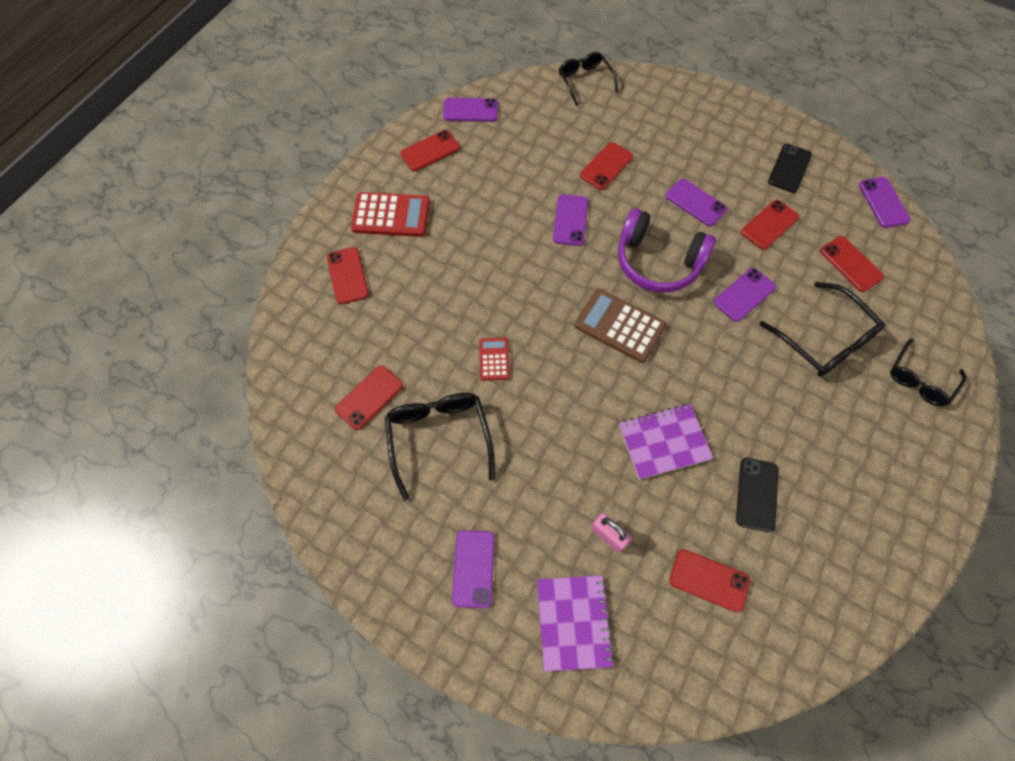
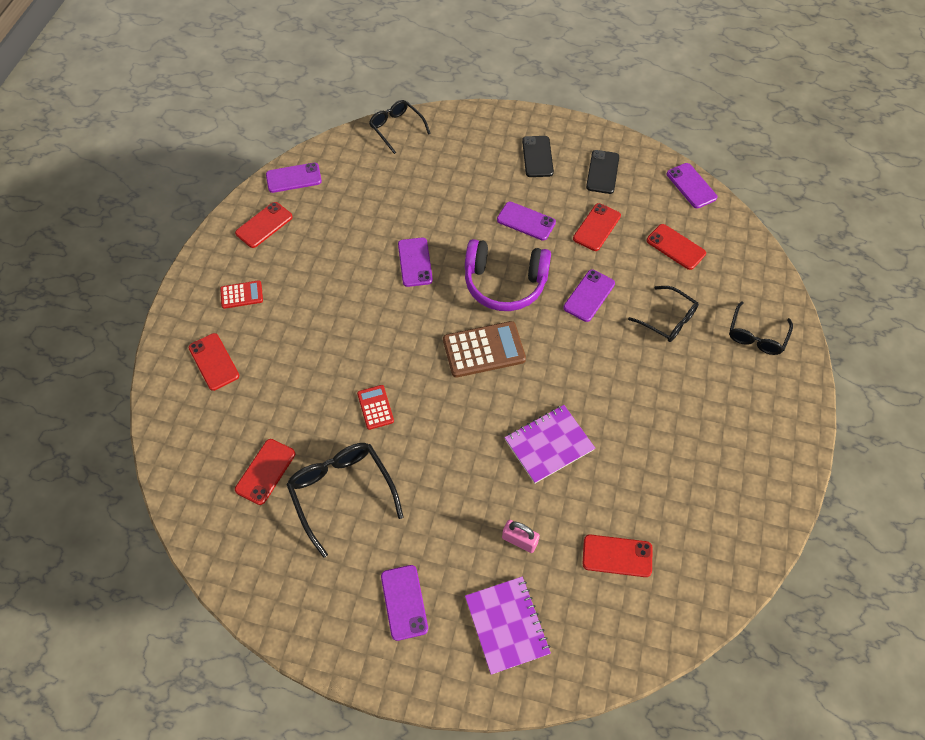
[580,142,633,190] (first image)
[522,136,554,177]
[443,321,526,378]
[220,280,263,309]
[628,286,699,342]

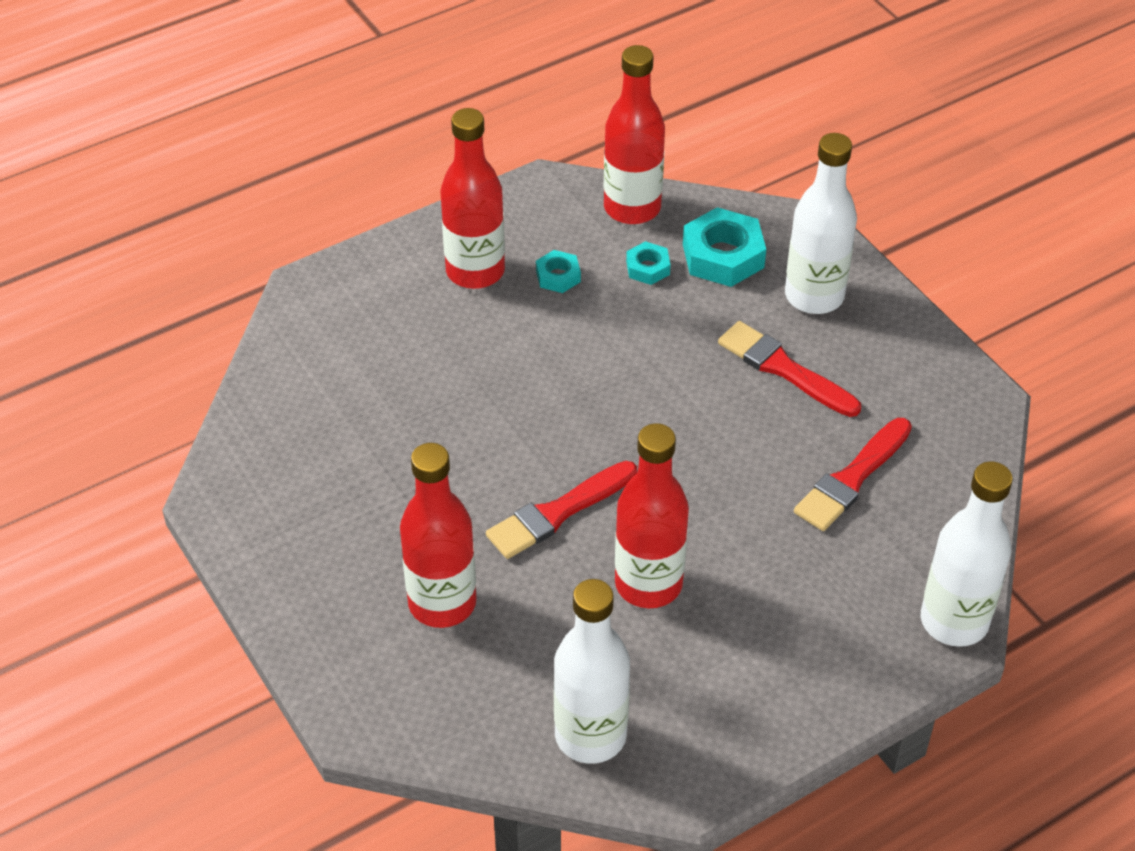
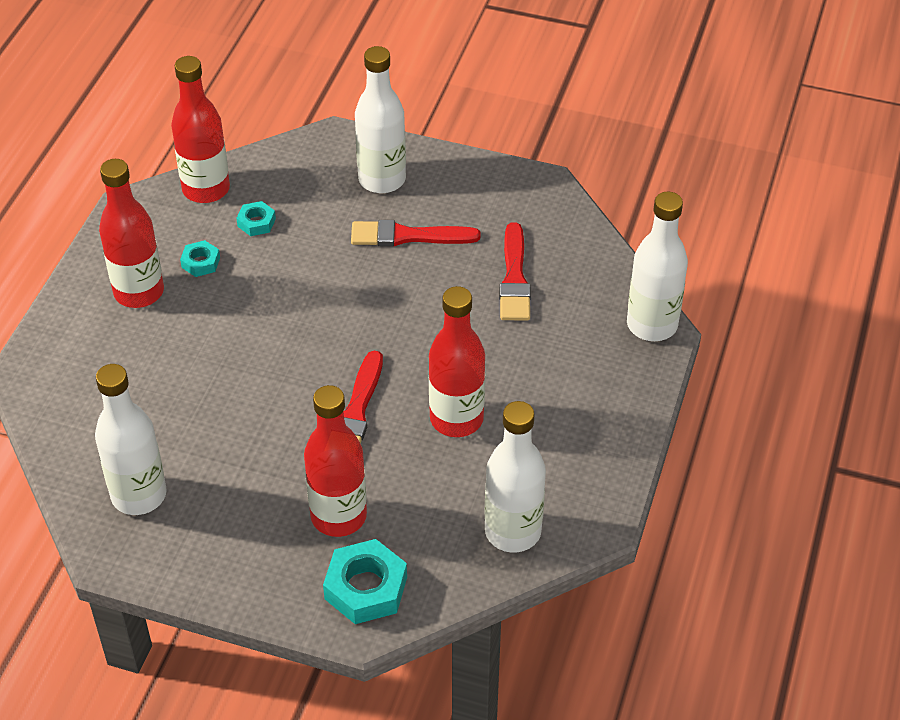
[95,364,167,515]
[323,539,407,624]

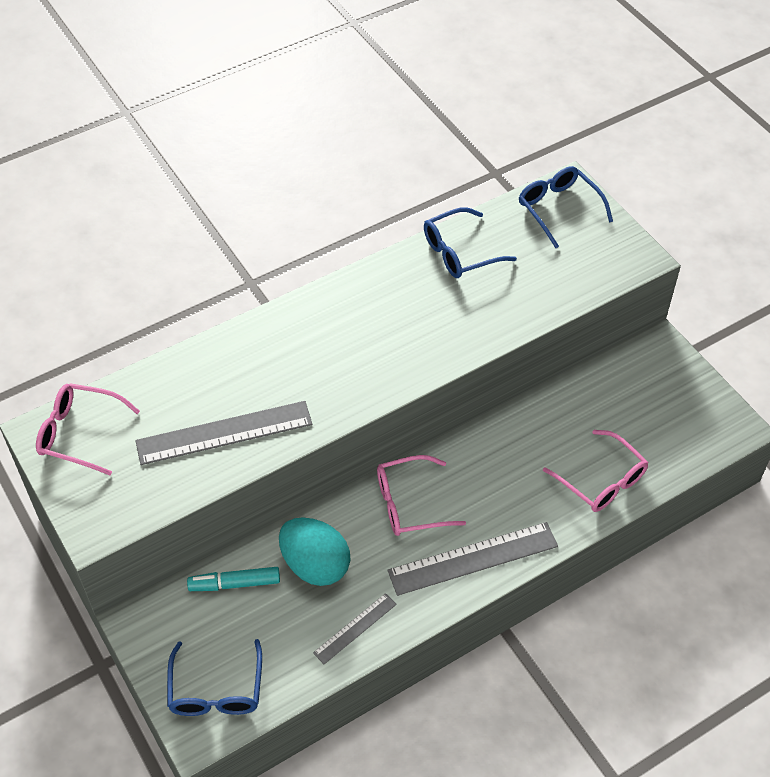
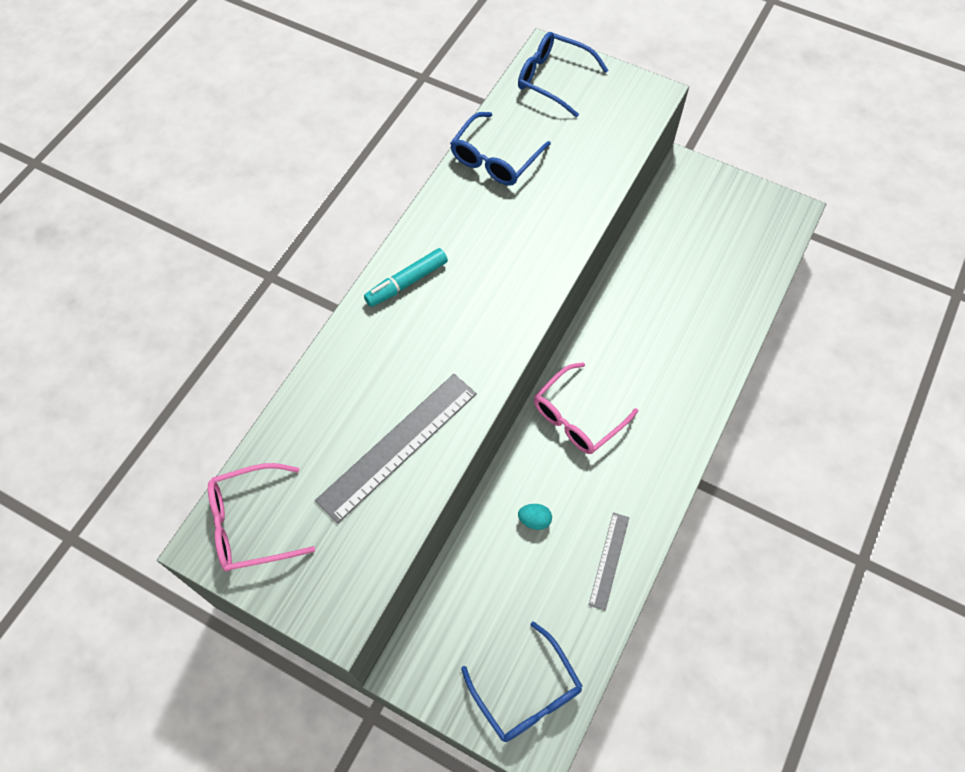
[388,522,558,596] (first image)
[543,430,648,512] (first image)
[364,248,448,307]
[518,504,552,530]

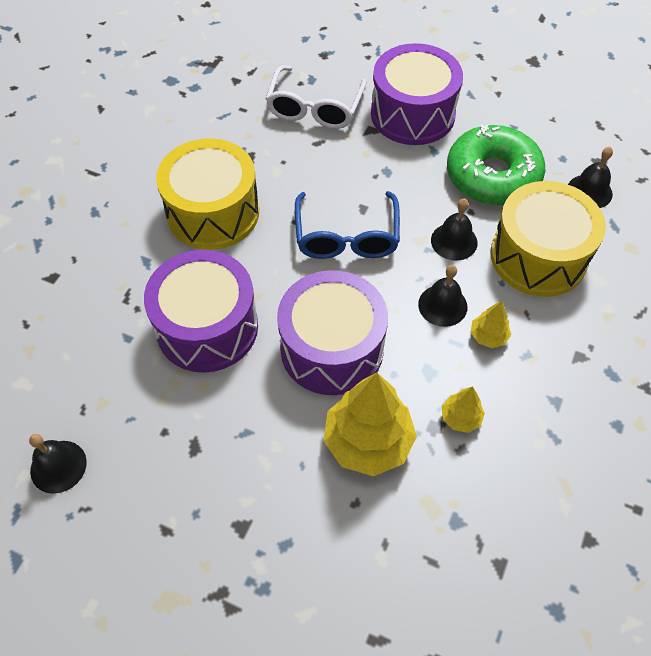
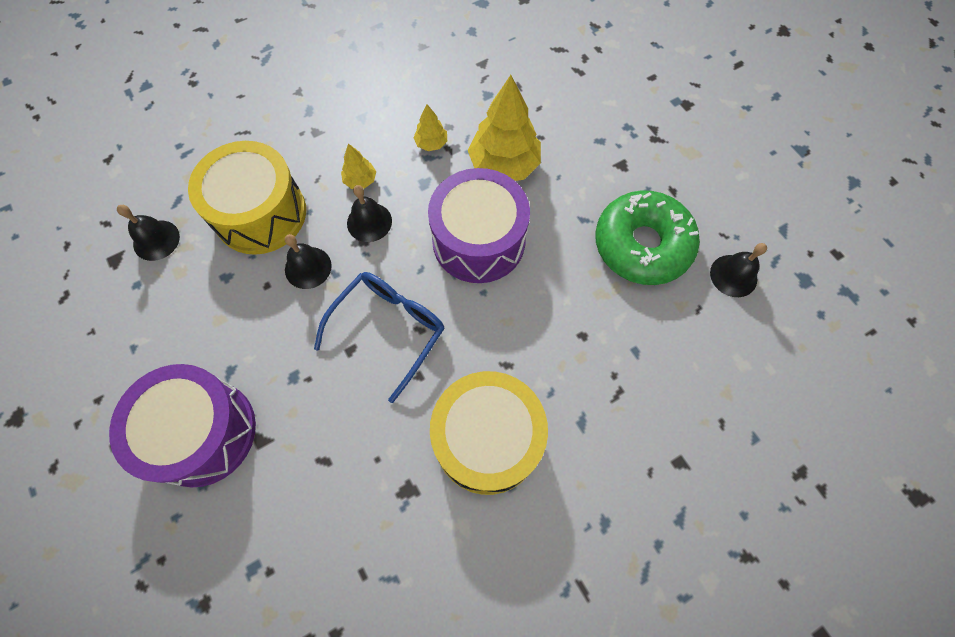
[144,250,258,373] (first image)
[266,65,367,129] (first image)
[595,190,700,285]

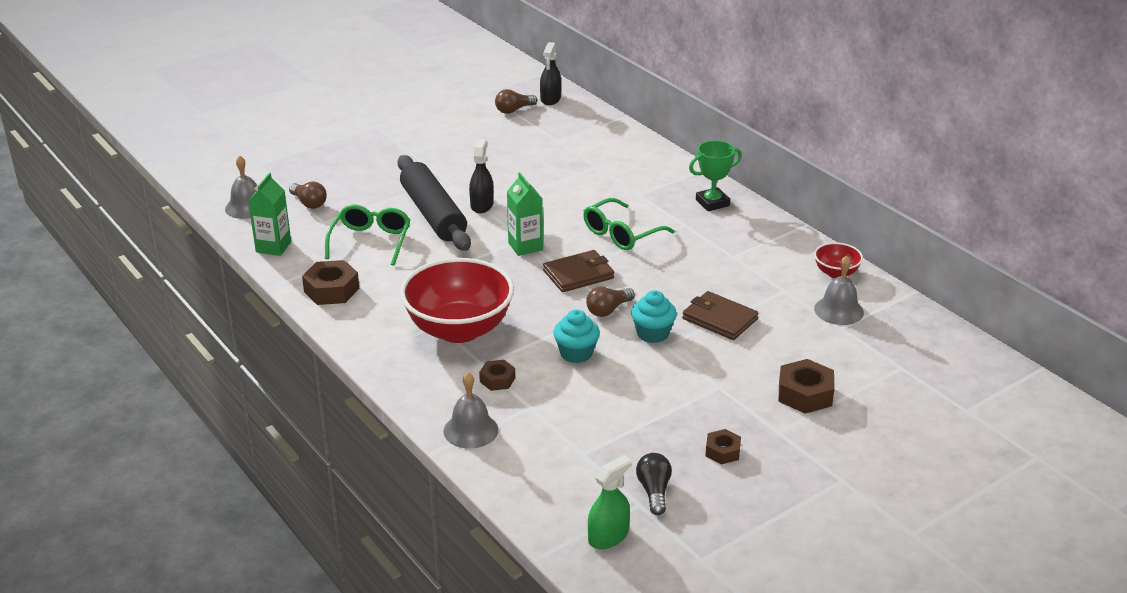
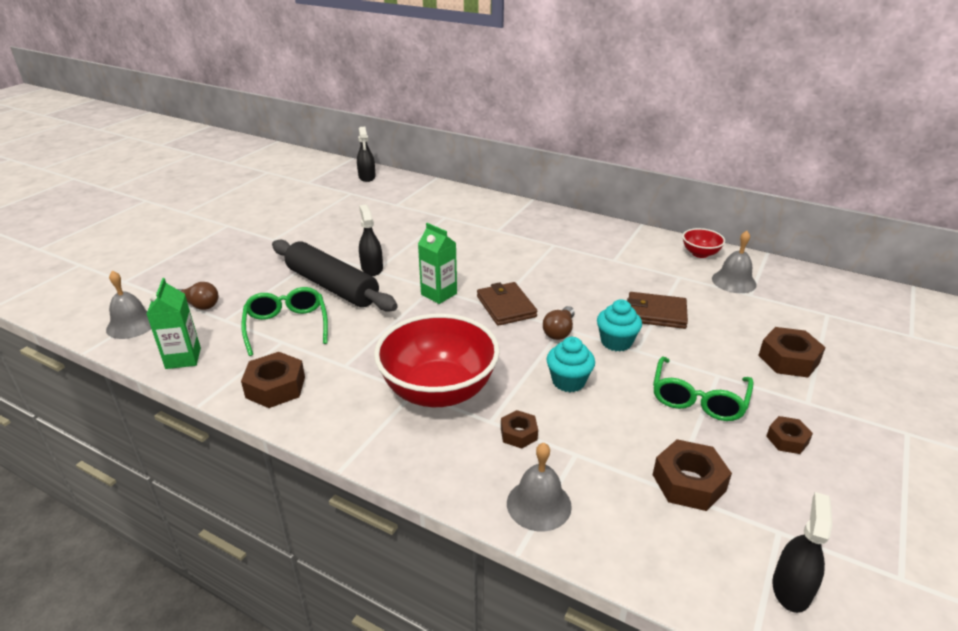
[495,89,537,114] (first image)
[636,453,672,515] (first image)
[689,140,742,211] (first image)
[653,439,732,511]
[653,356,754,421]
[772,492,832,613]
[477,282,537,326]

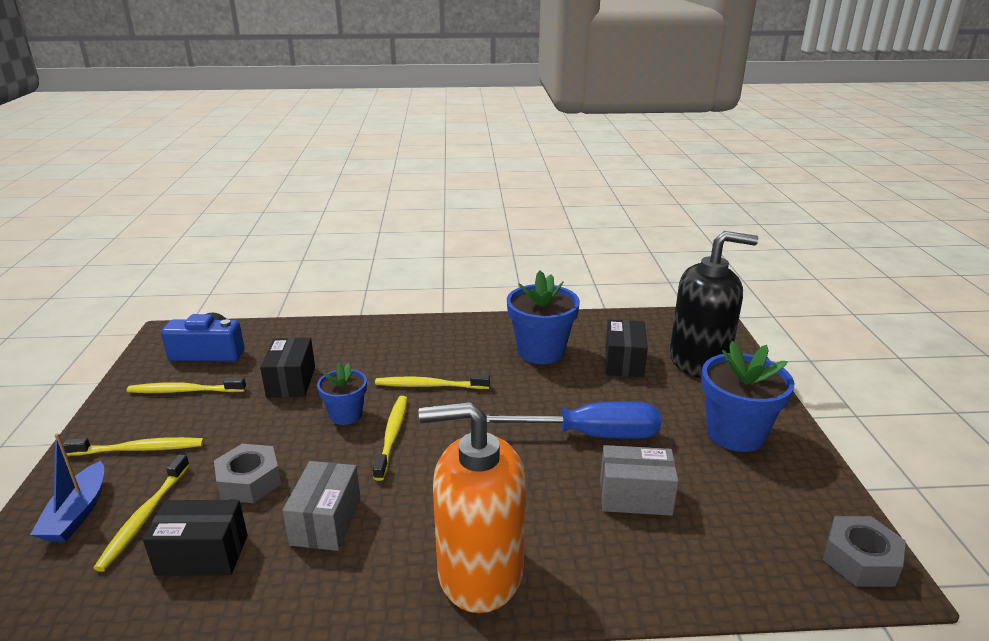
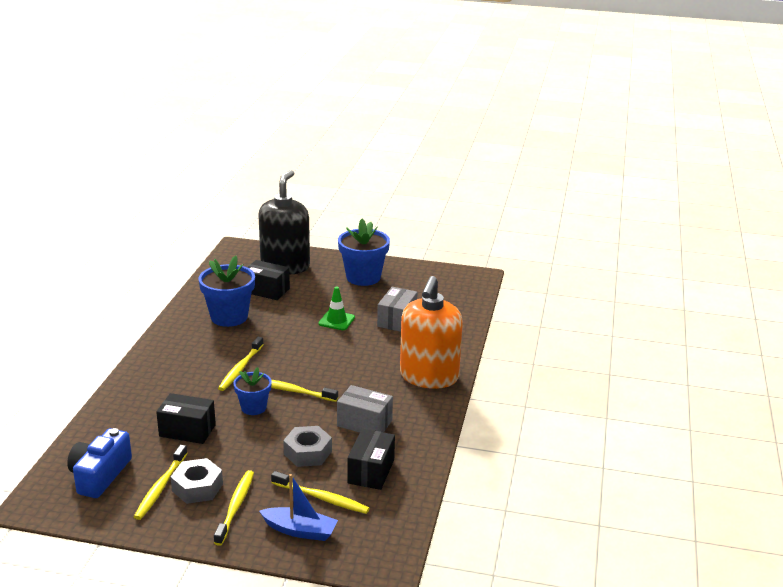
[171,458,223,504]
[318,287,355,330]

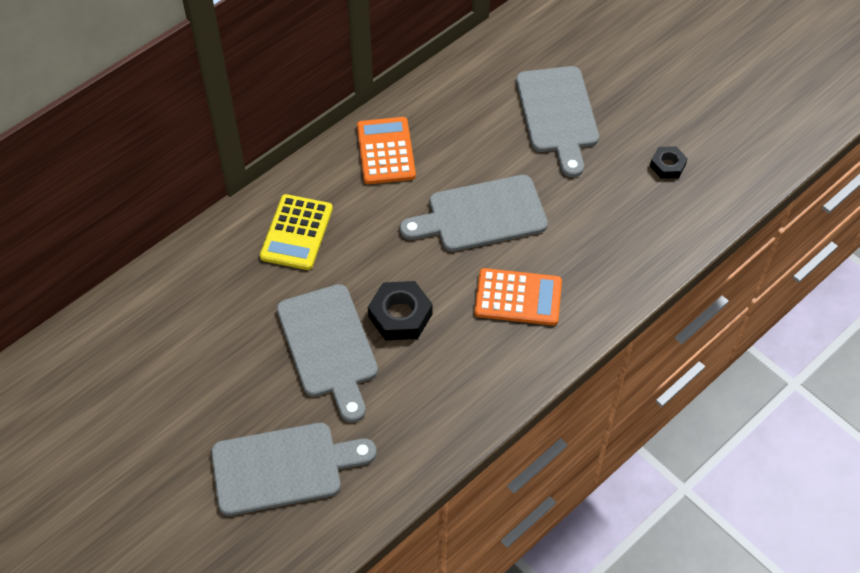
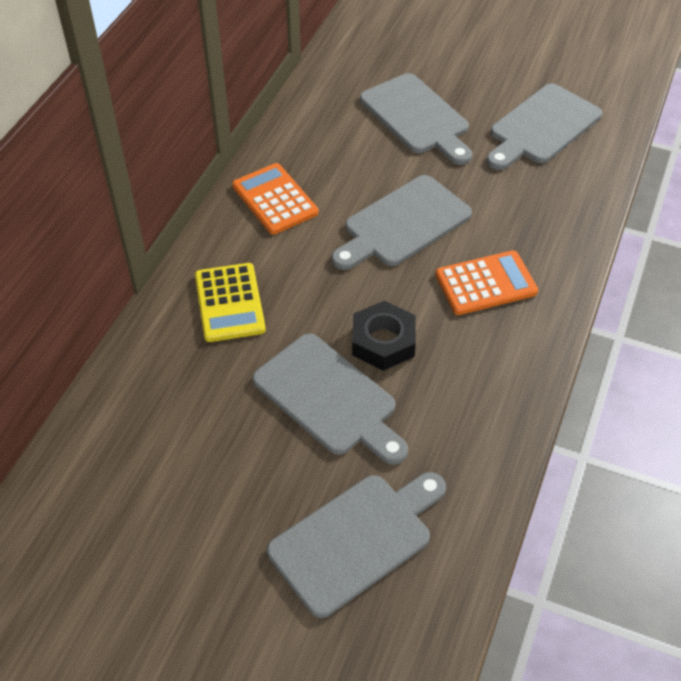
[487,83,602,170]

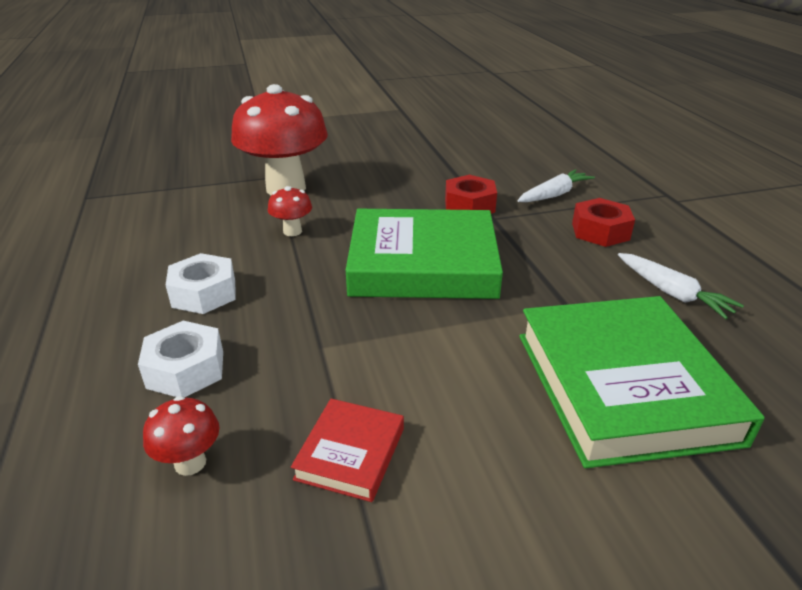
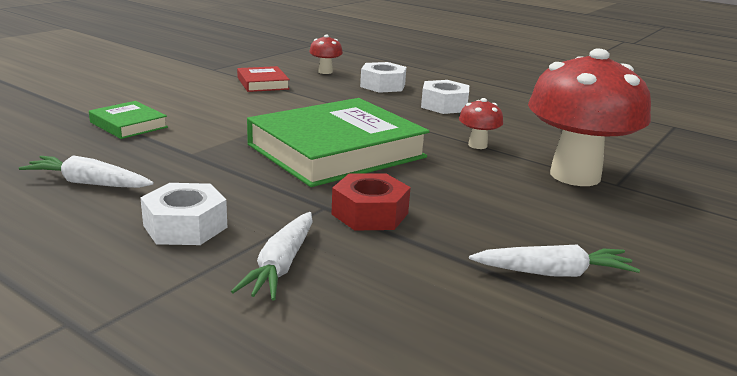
[469,244,640,277]
[140,183,227,245]
[89,101,168,139]

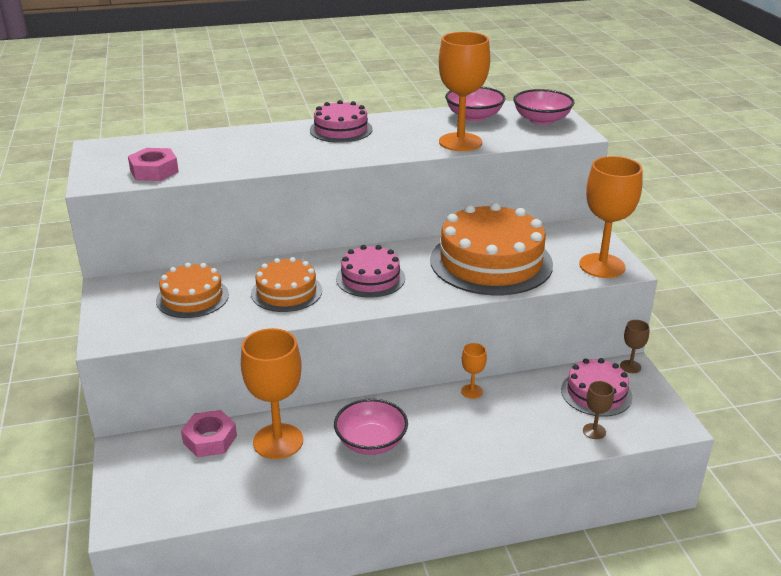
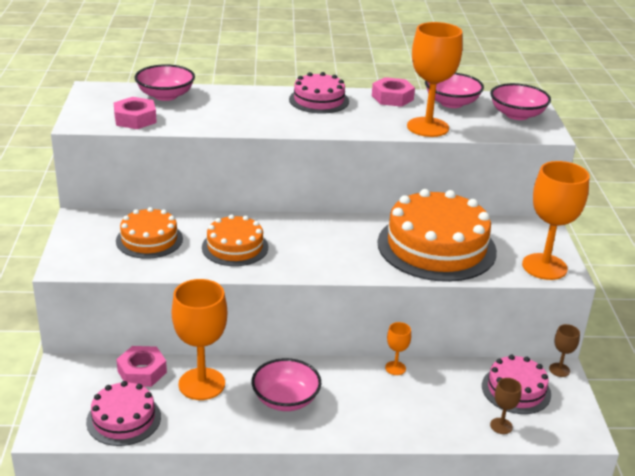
[135,64,195,101]
[372,77,415,107]
[86,381,161,446]

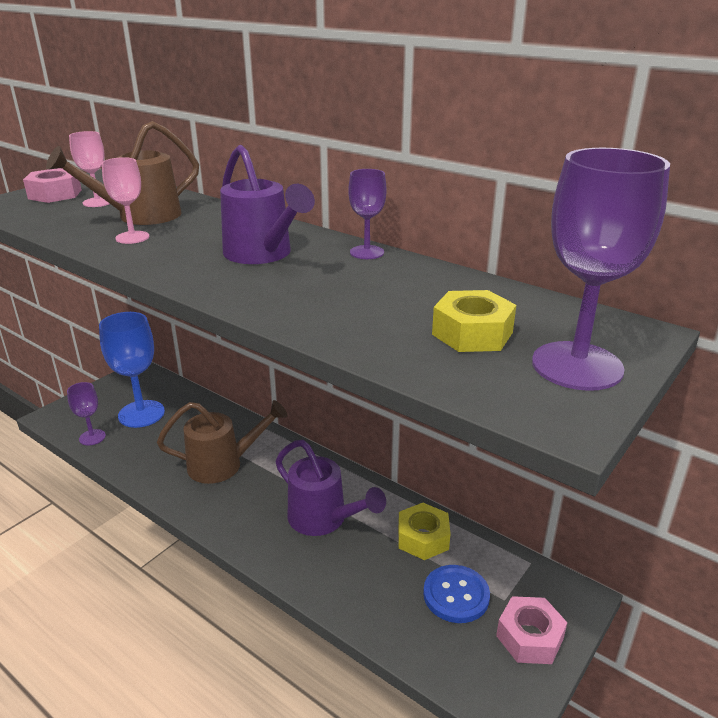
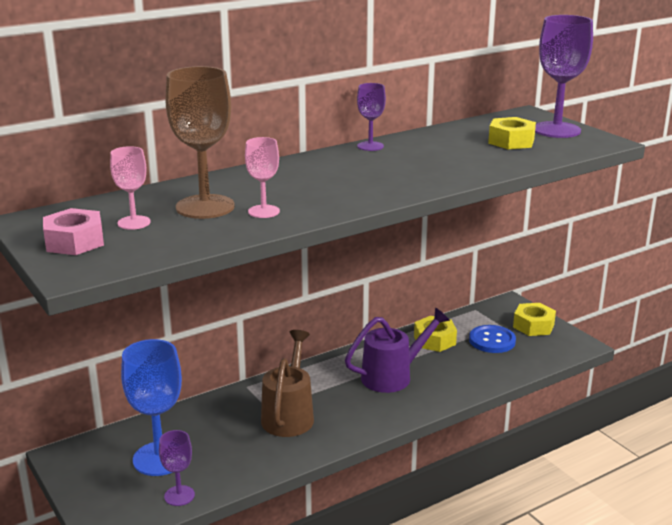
[220,145,315,264] (first image)
[165,66,235,219]
[513,303,556,336]

